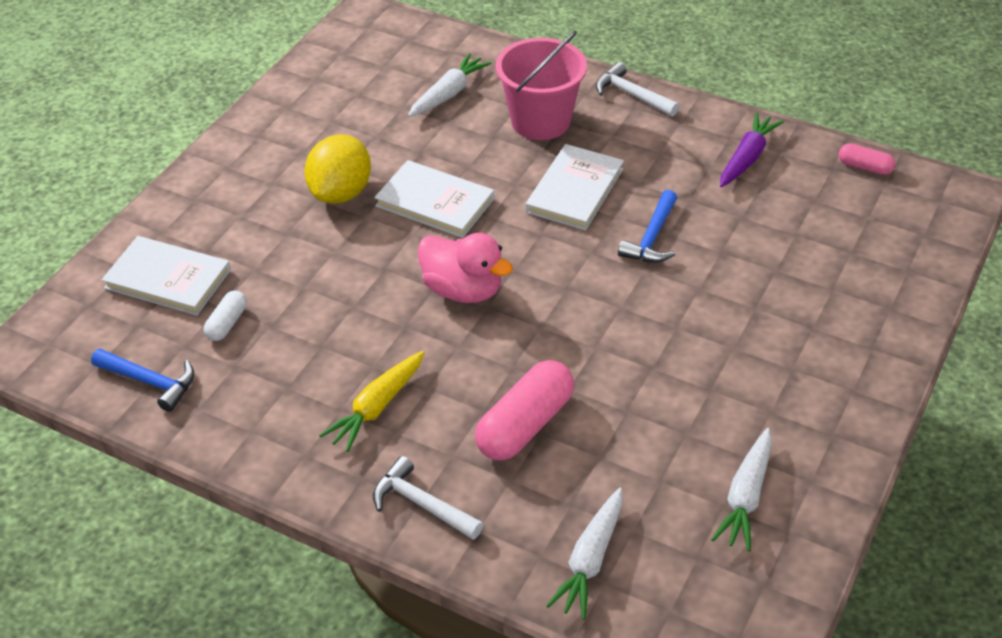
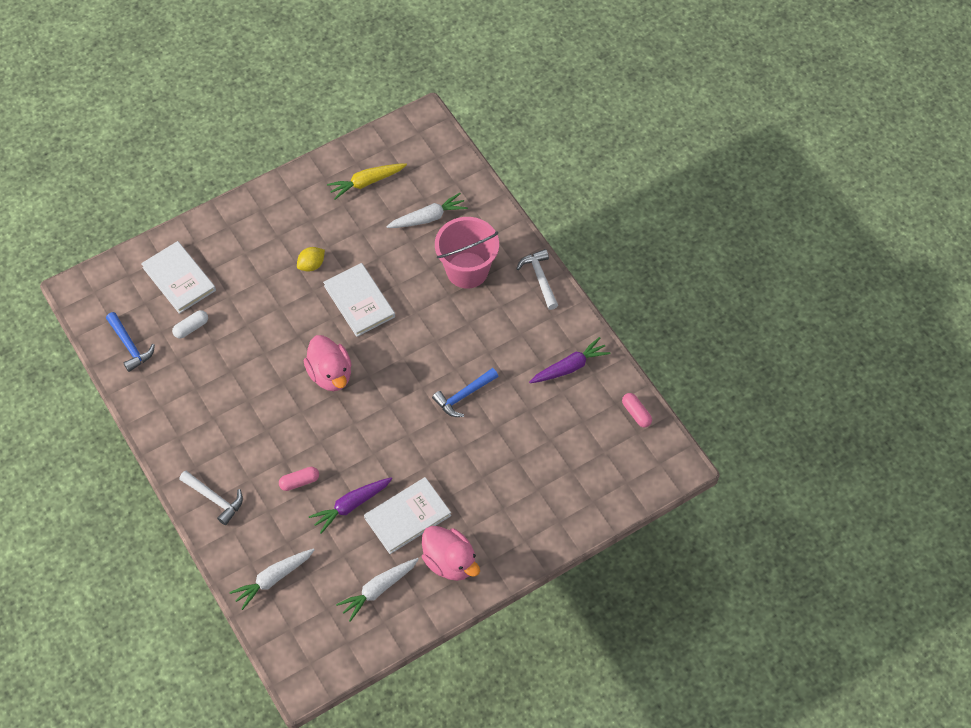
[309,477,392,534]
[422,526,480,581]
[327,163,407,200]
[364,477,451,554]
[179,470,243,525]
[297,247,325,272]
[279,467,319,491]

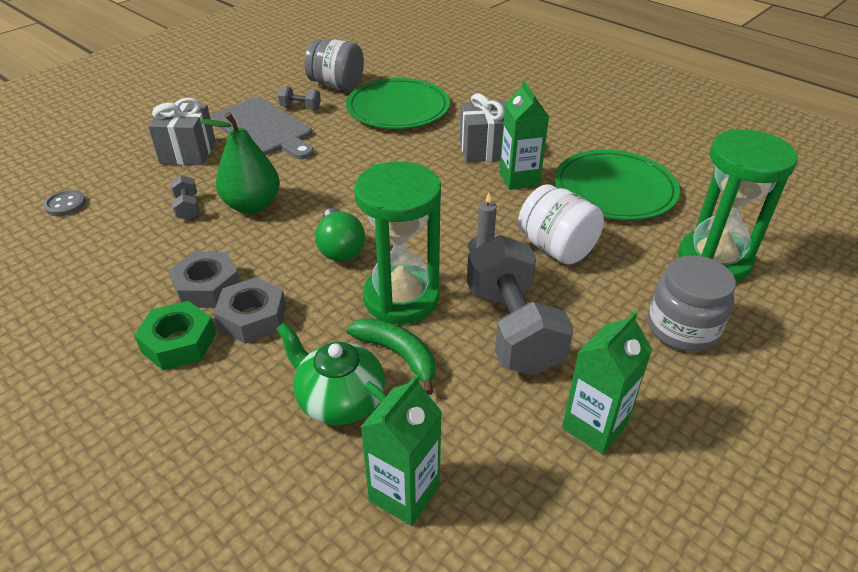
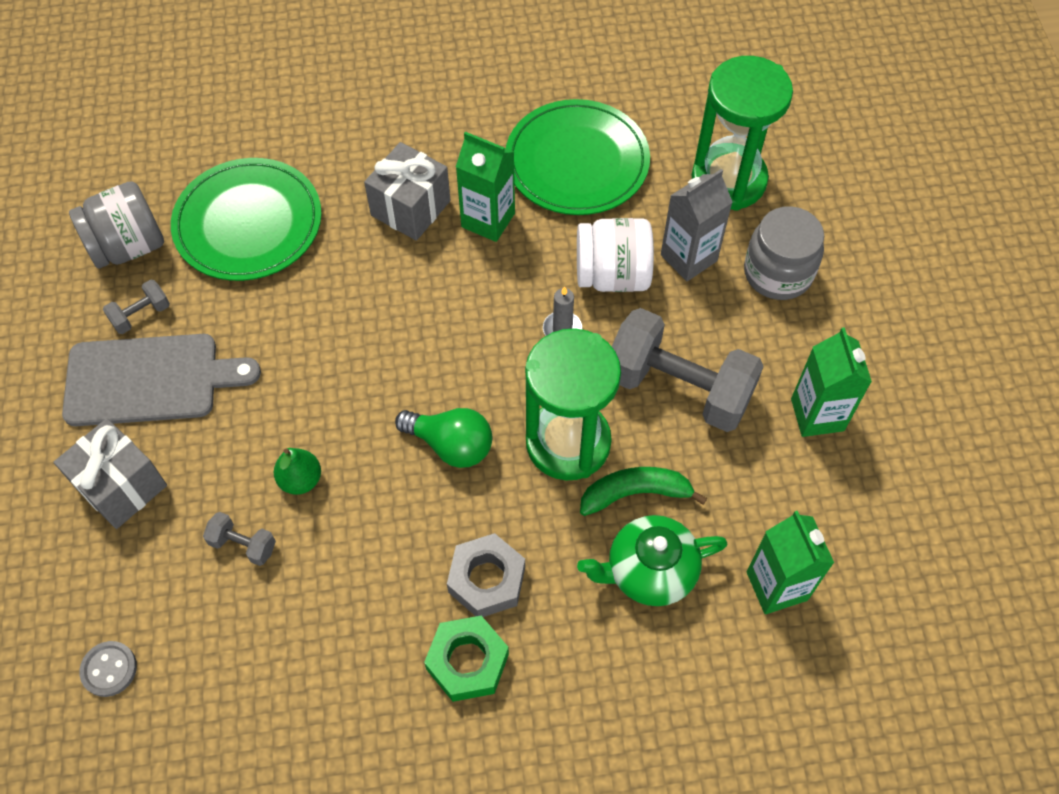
[169,252,240,308] (first image)
[661,169,733,281]
[274,448,321,495]

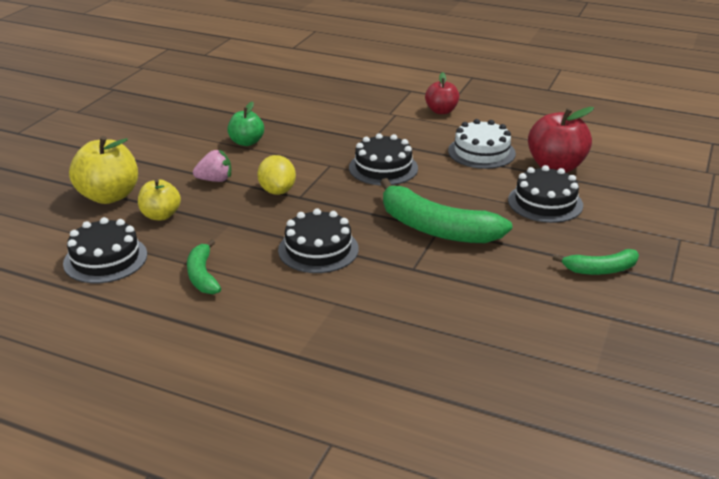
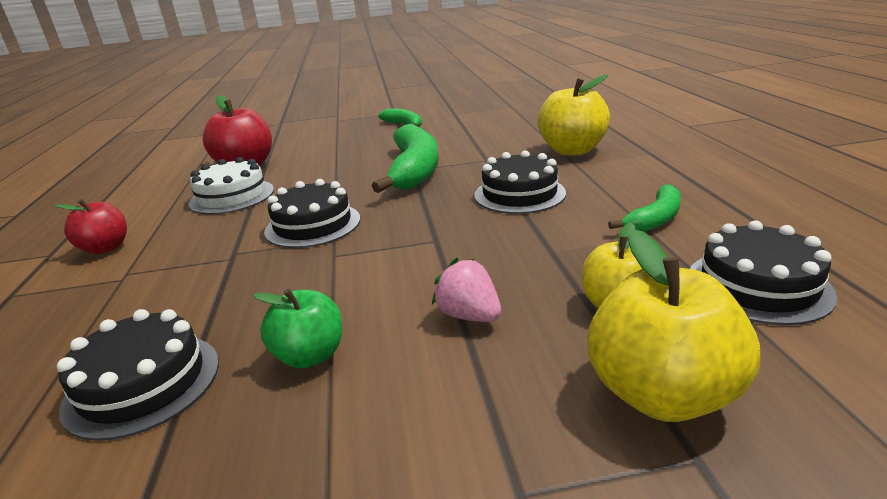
[257,155,296,195] (first image)
[538,74,610,156]
[57,309,219,441]

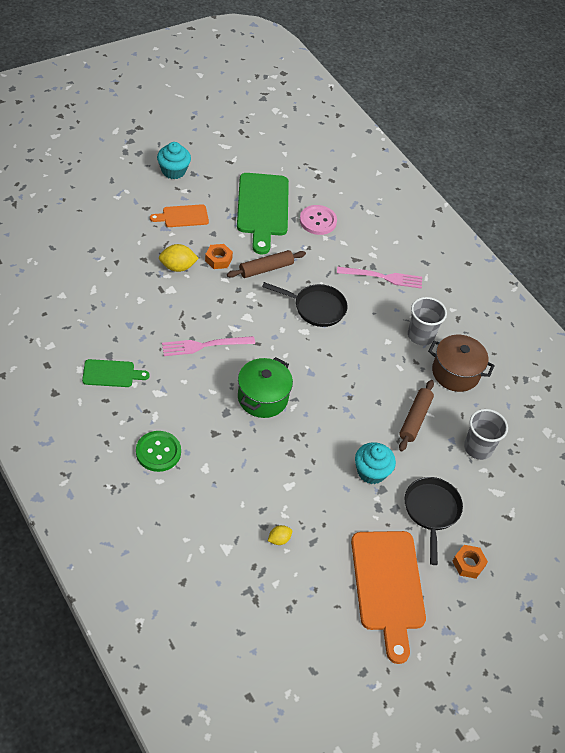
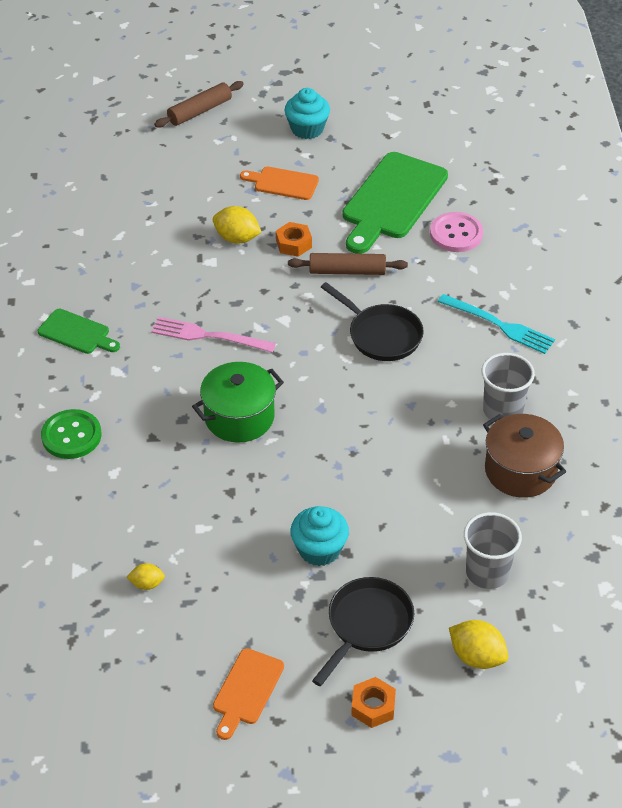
[449,620,508,669]
[154,81,244,128]
[437,294,555,354]
[213,648,284,740]

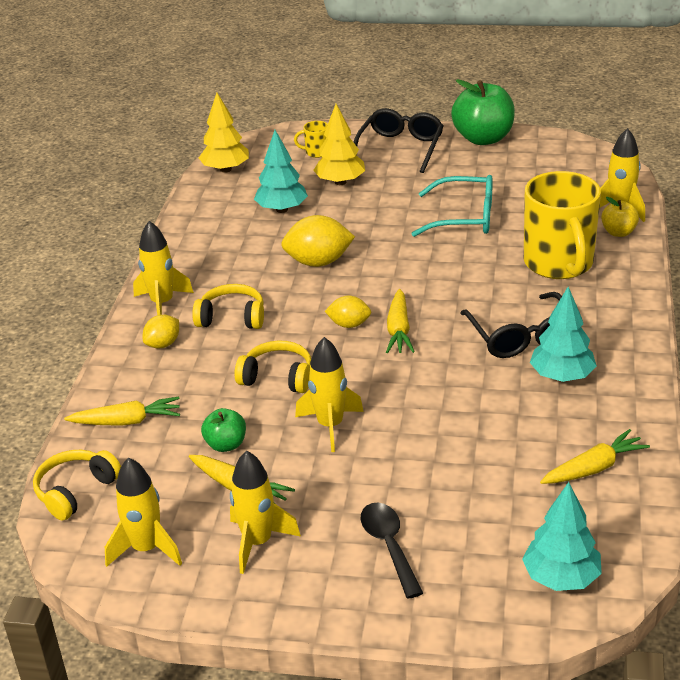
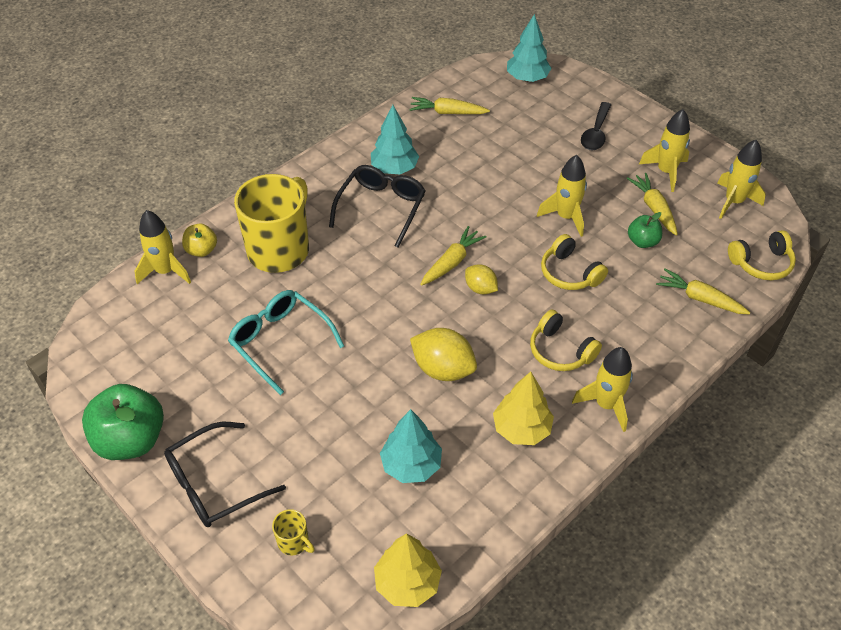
[143,315,179,348] (first image)
[493,372,554,445]

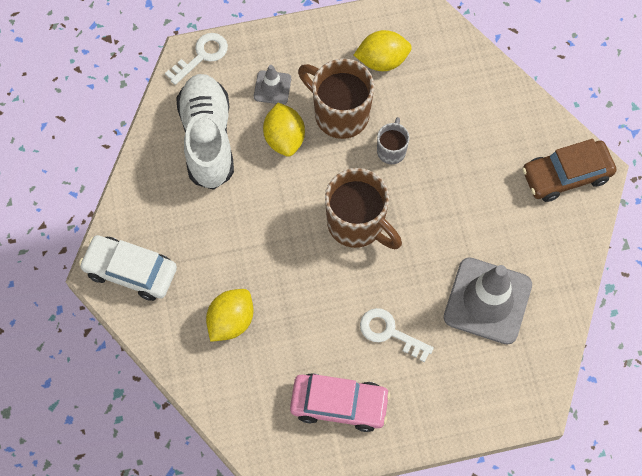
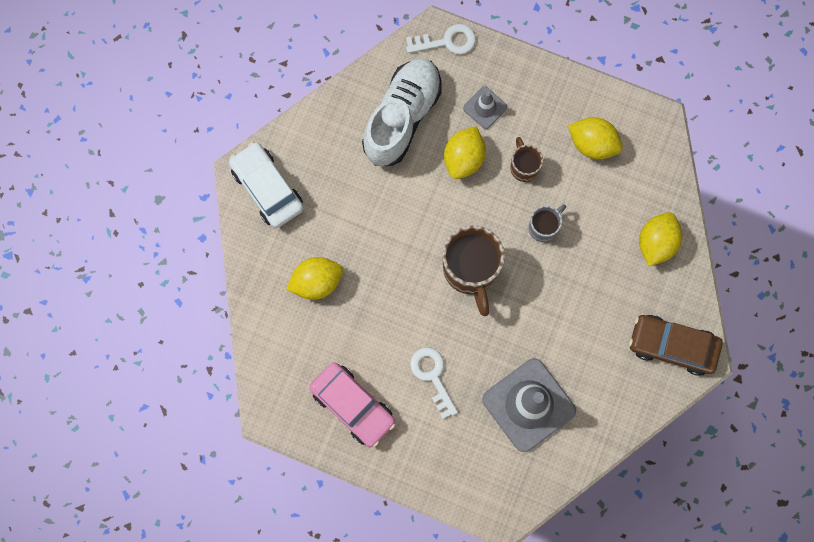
[639,212,682,266]
[510,137,543,182]

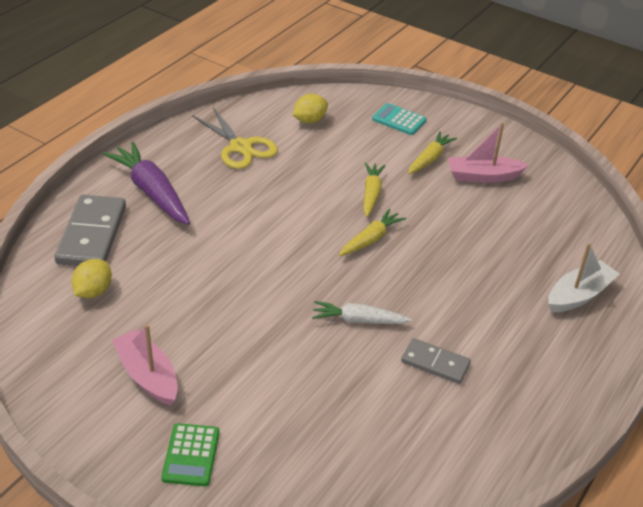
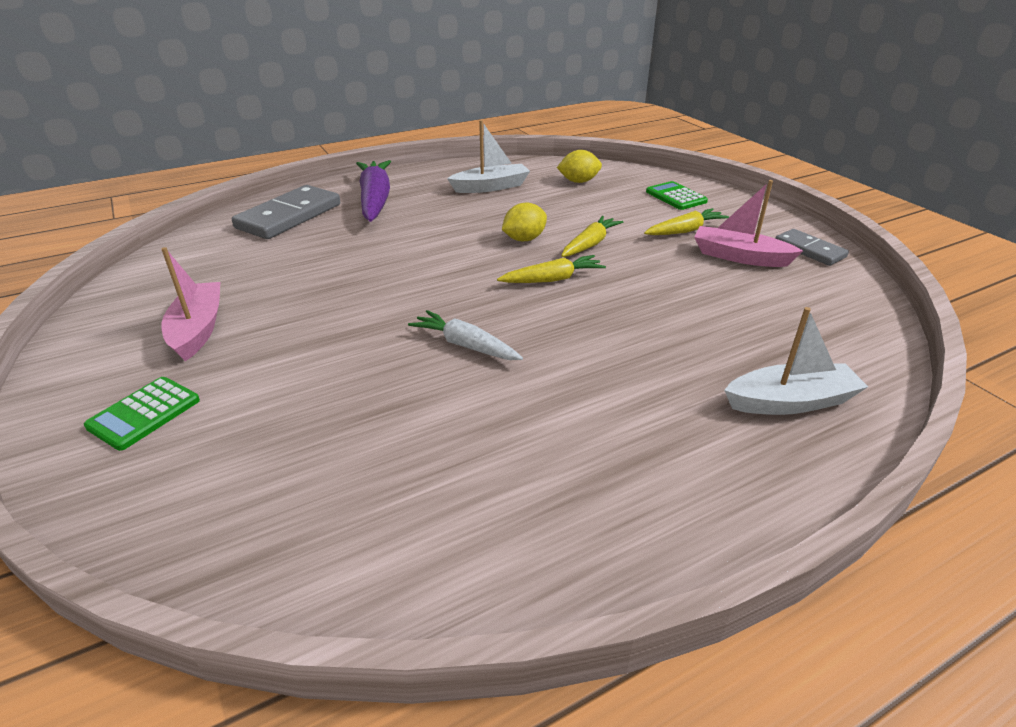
[502,202,547,241]
[775,229,849,266]
[447,120,530,193]
[646,181,708,210]

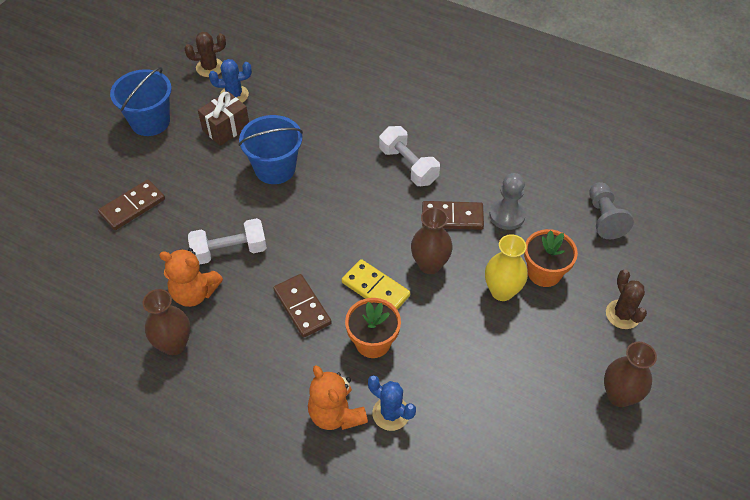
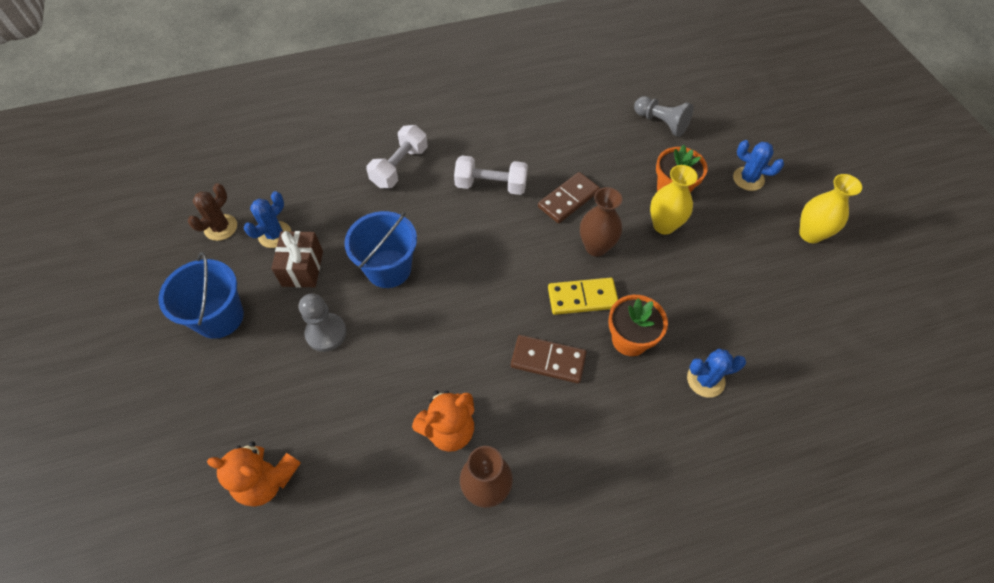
[98,179,165,230] (first image)
[366,125,428,188]
[207,441,301,507]
[299,293,347,352]
[799,174,862,243]
[733,140,784,191]

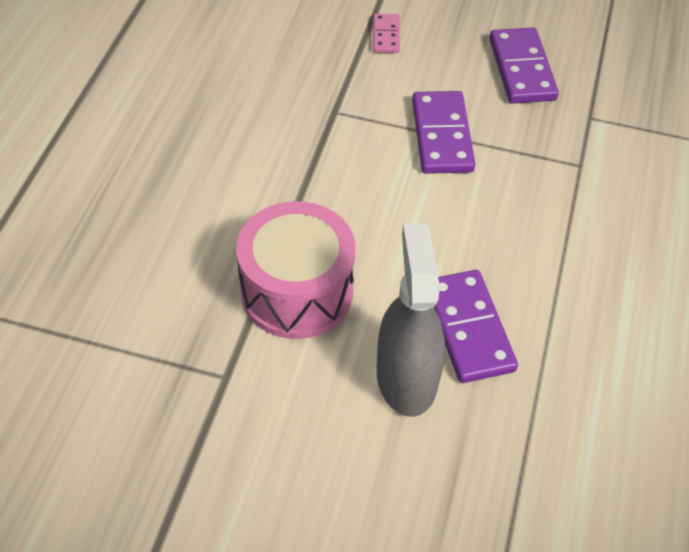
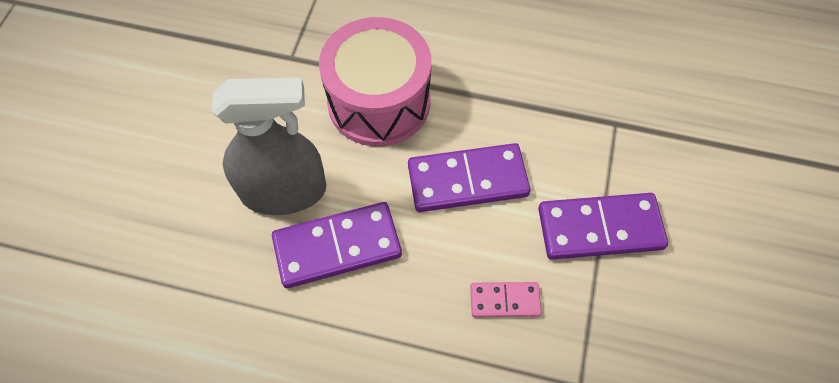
[470,282,542,317]
[408,143,530,212]

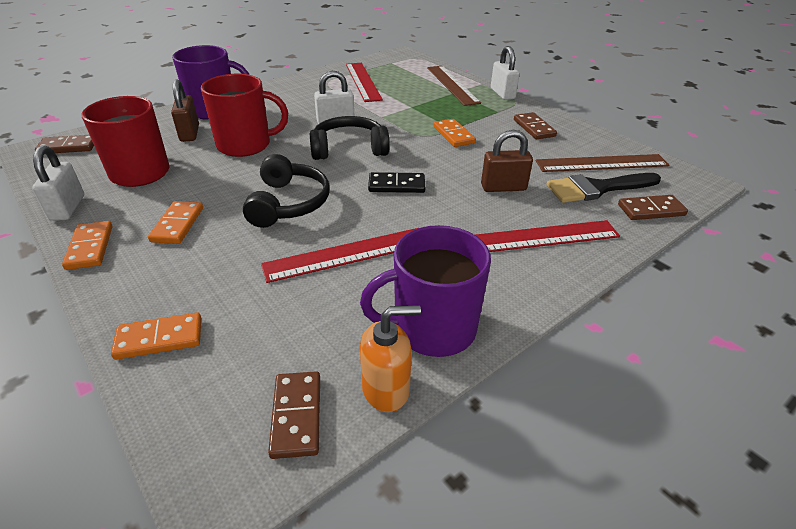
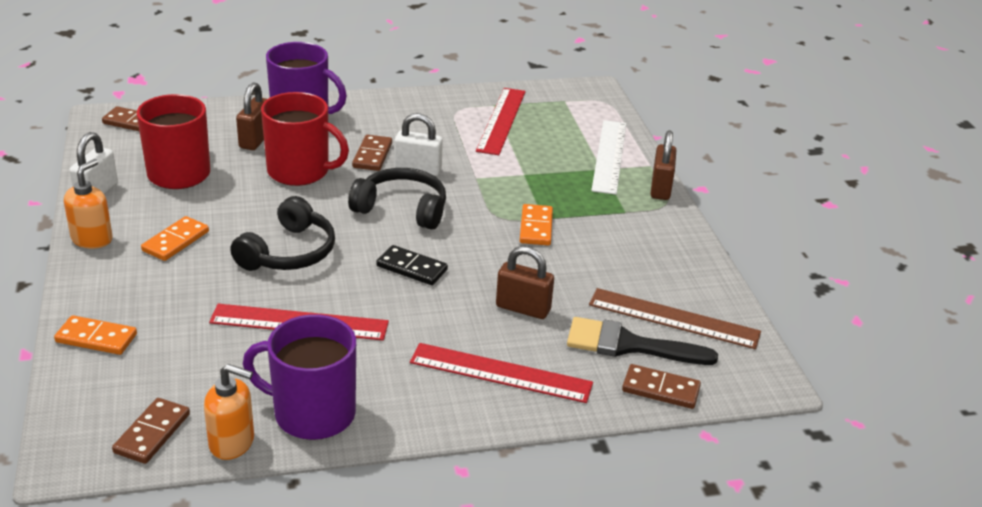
[352,135,392,171]
[64,159,113,249]
[591,120,626,195]
[651,130,676,200]

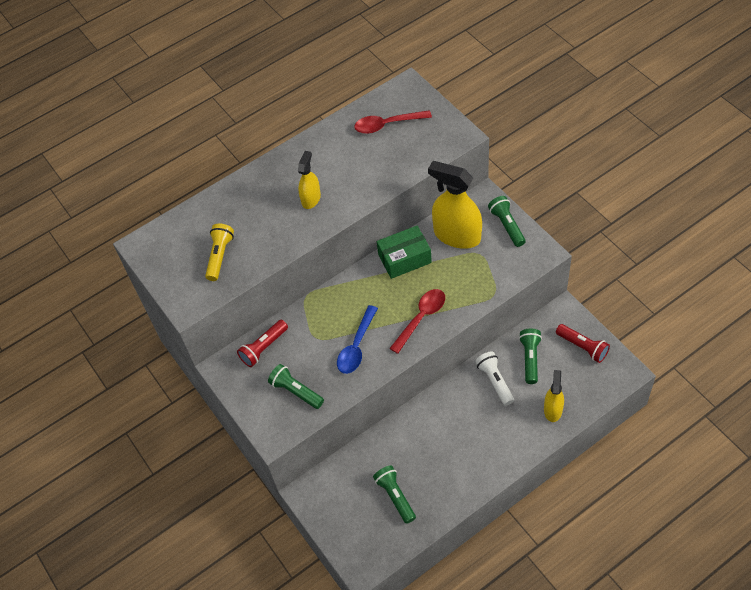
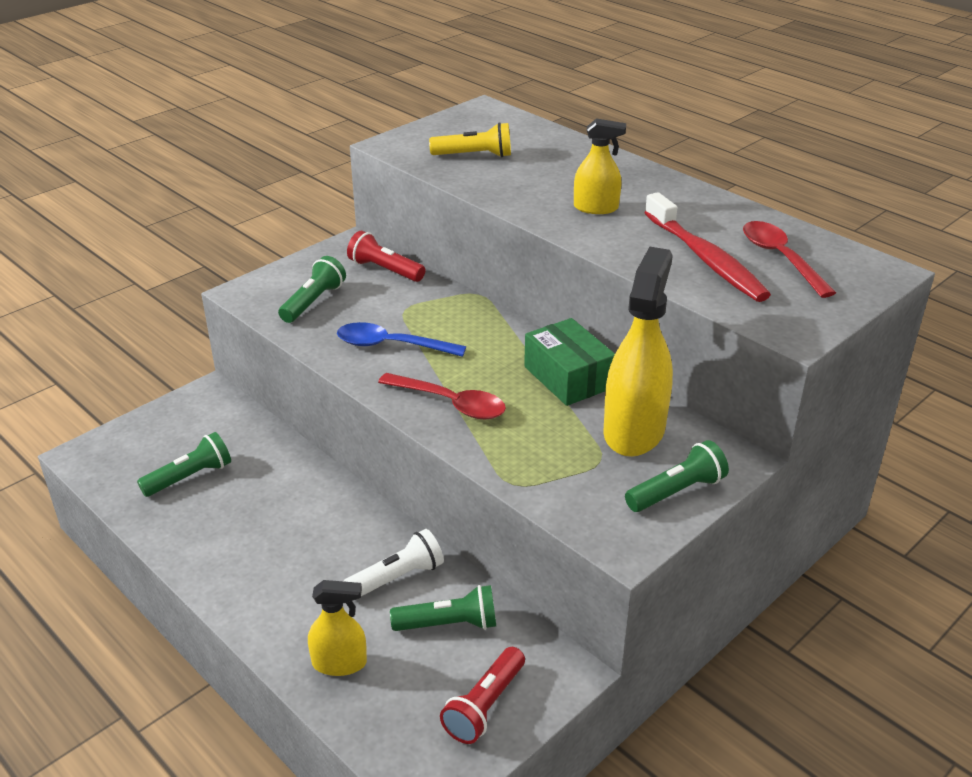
[645,192,771,302]

